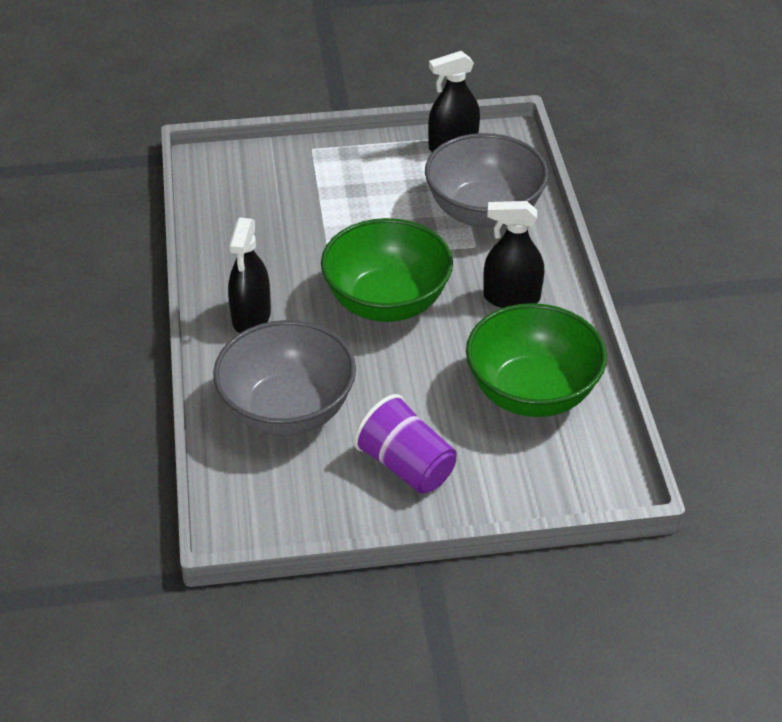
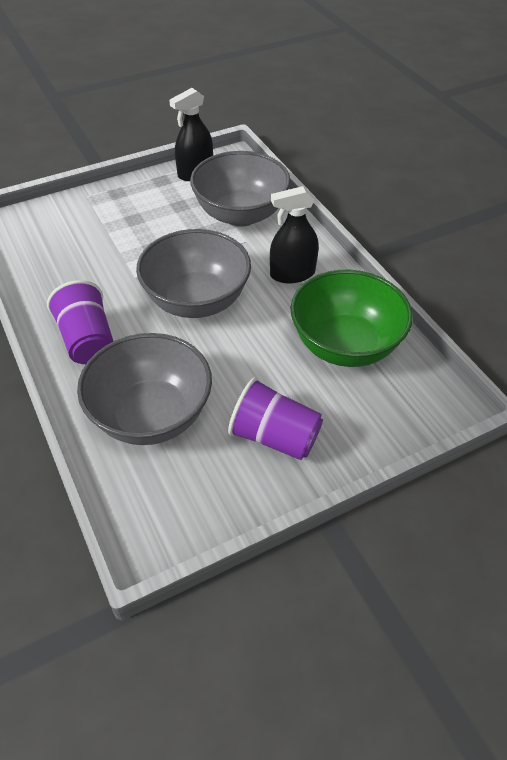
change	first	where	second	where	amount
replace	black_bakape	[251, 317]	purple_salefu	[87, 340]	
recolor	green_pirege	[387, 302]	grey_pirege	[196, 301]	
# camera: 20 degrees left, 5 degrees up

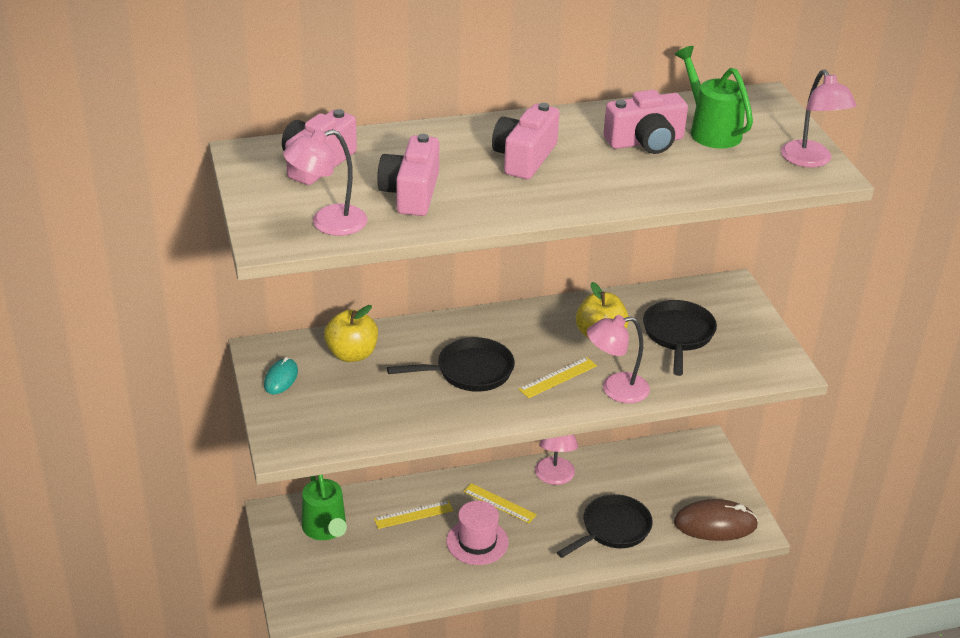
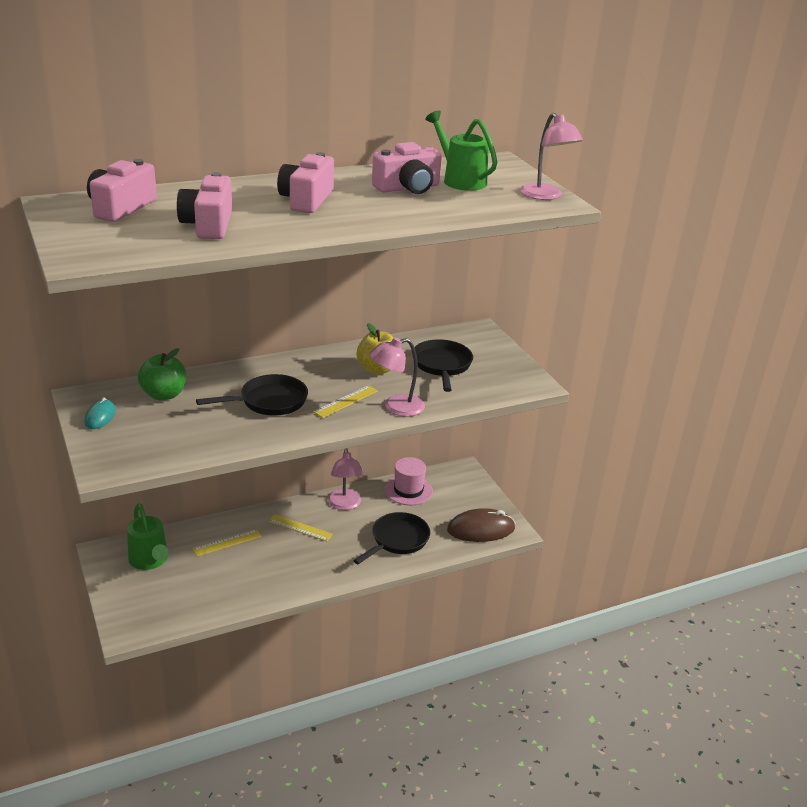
change	first	where	second	where	amount
delete	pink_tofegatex	[328, 223]			
move	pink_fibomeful	[477, 542]		[408, 490]	
recolor	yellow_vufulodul	[352, 354]	green_vufulodul	[164, 395]	
# camera: 10 degrees left, 5 degrees down

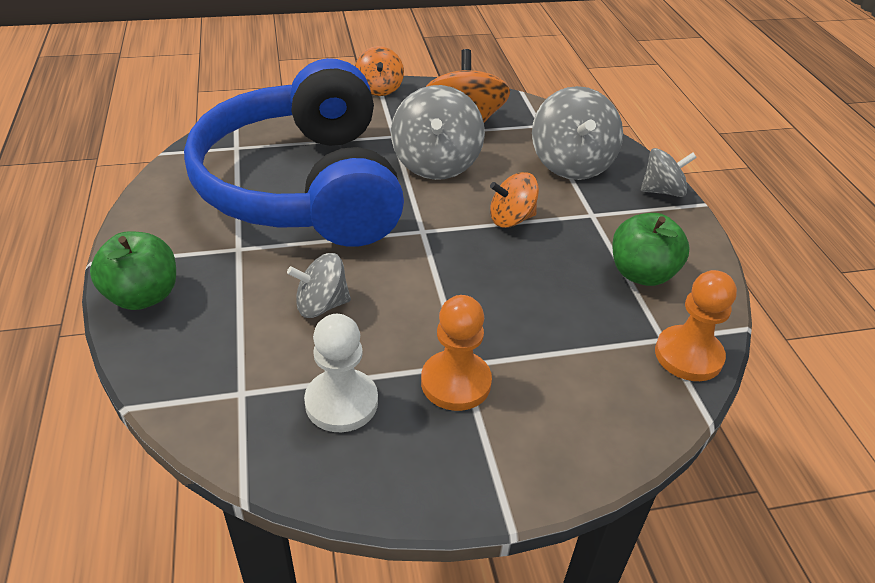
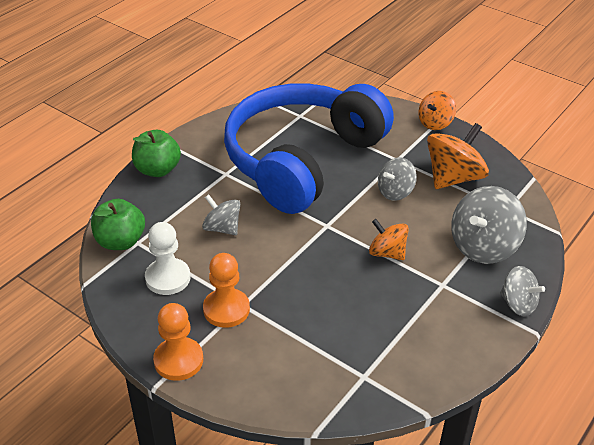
change	first	where	second	where	amount
move	green_vufulodul	[641, 273]		[120, 241]	
move	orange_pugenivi	[688, 355]		[178, 360]	
resize	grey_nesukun	[436, 163]		[395, 192]	x0.61
# camera: 50 degrees right, 0 degrees up

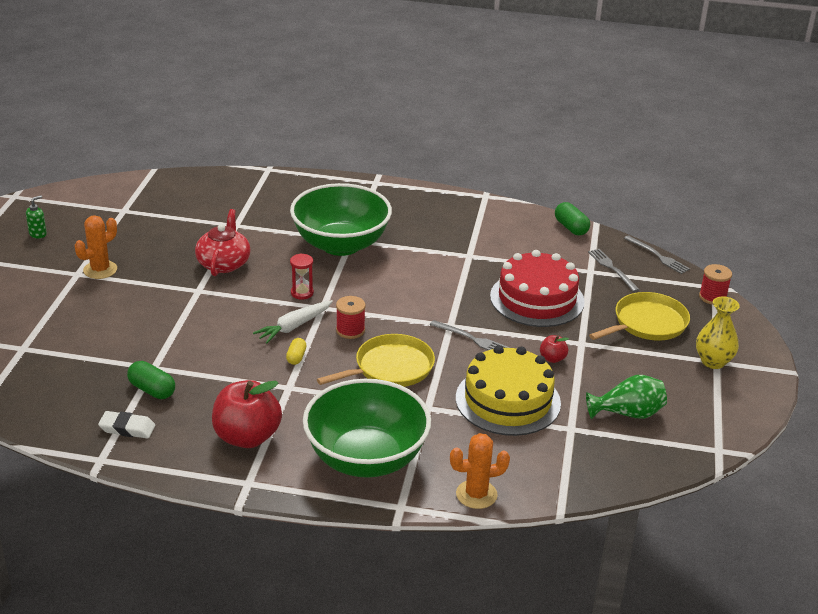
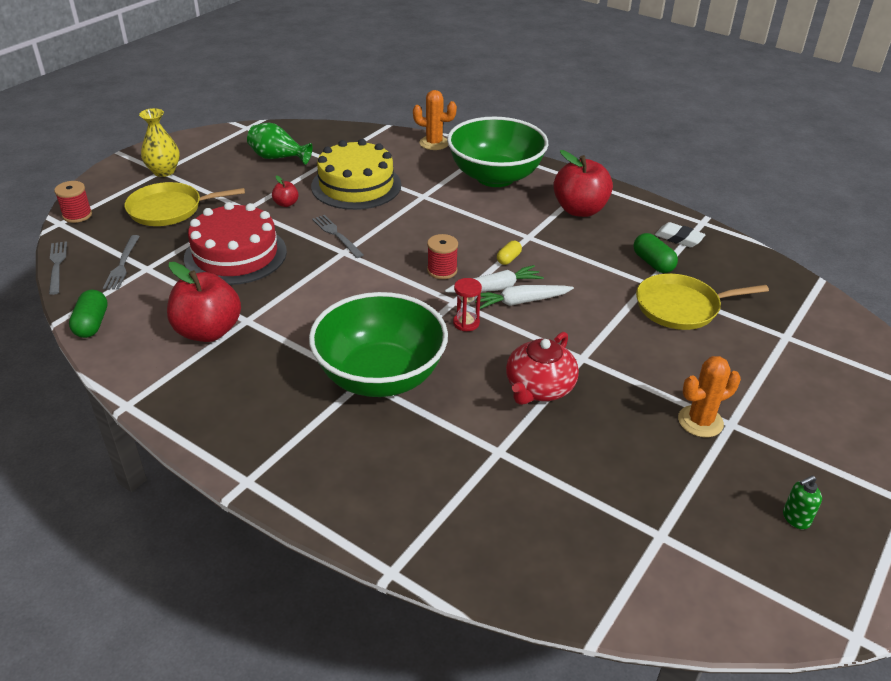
change	first	where	second	where	amount
insert			red_vufulodul	[208, 331]	
insert			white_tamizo	[520, 302]	
move	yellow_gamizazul	[390, 368]		[681, 307]	
# camera: 155 degrees left, 5 degrees up

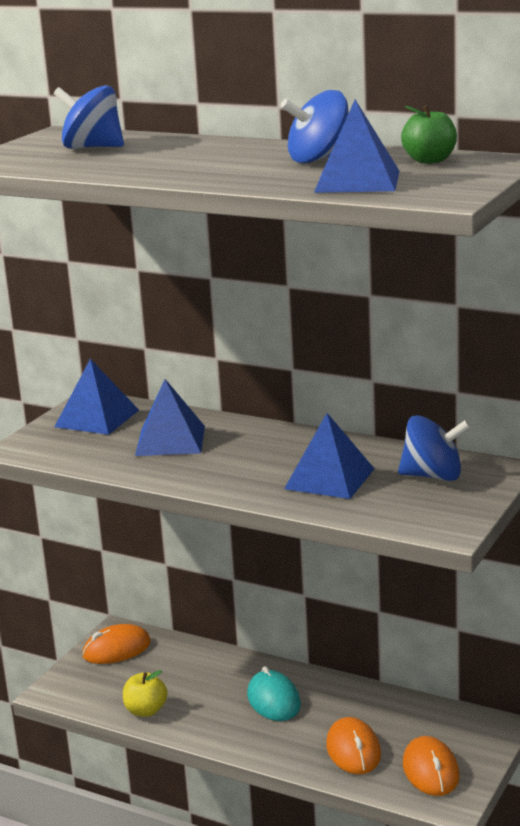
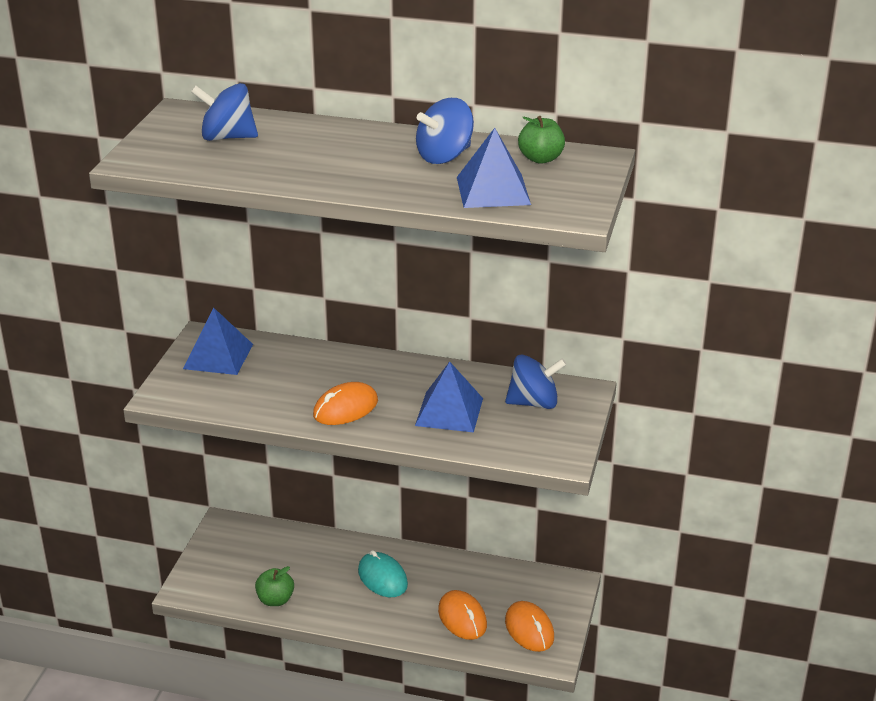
change	first	where	second	where	amount
delete	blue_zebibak	[170, 440]			
move	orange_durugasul	[116, 649]		[345, 408]	
recolor	yellow_vufulodul	[146, 711]	green_vufulodul	[275, 600]	
# camera: 15 degrees left, 10 degrees up

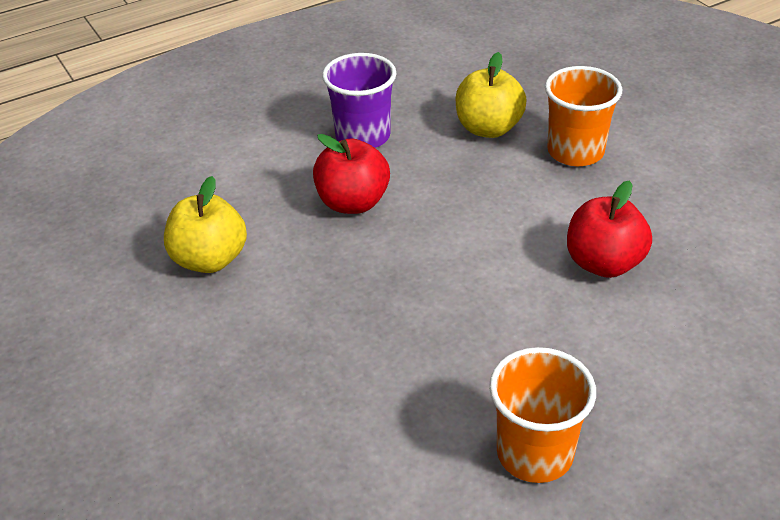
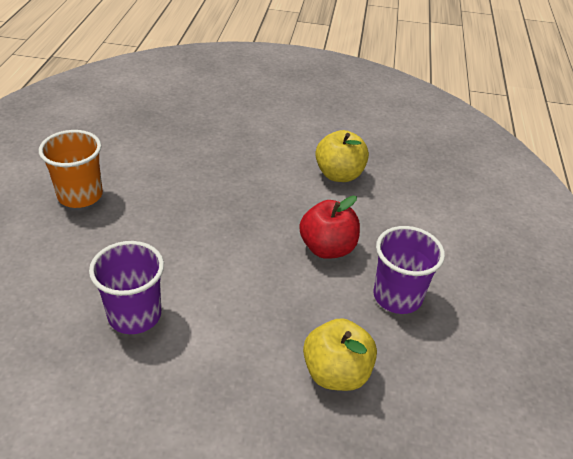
change	first	where	second	where	amount
delete	orange_salefu	[575, 152]			
replace	red_vufulodul	[603, 263]	purple_salefu	[135, 315]	
# camera: 125 degrees right, 0 degrees up

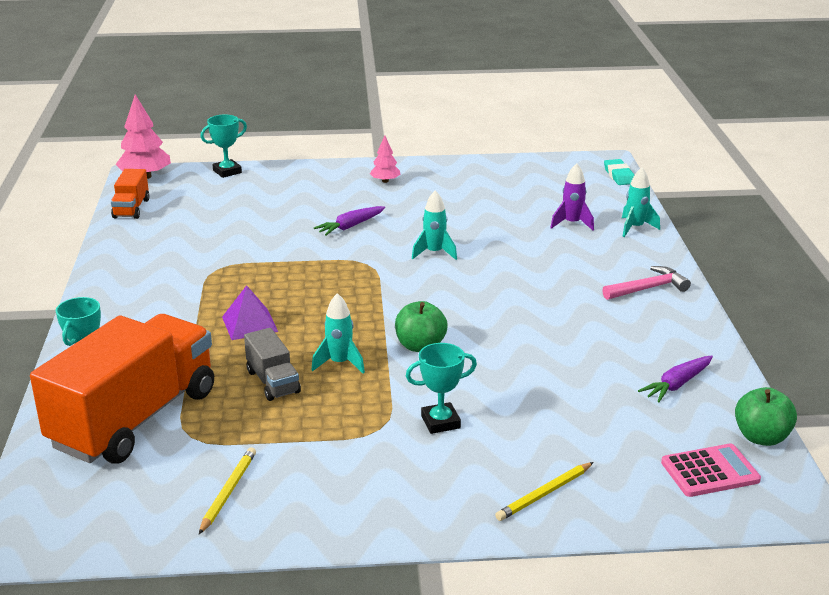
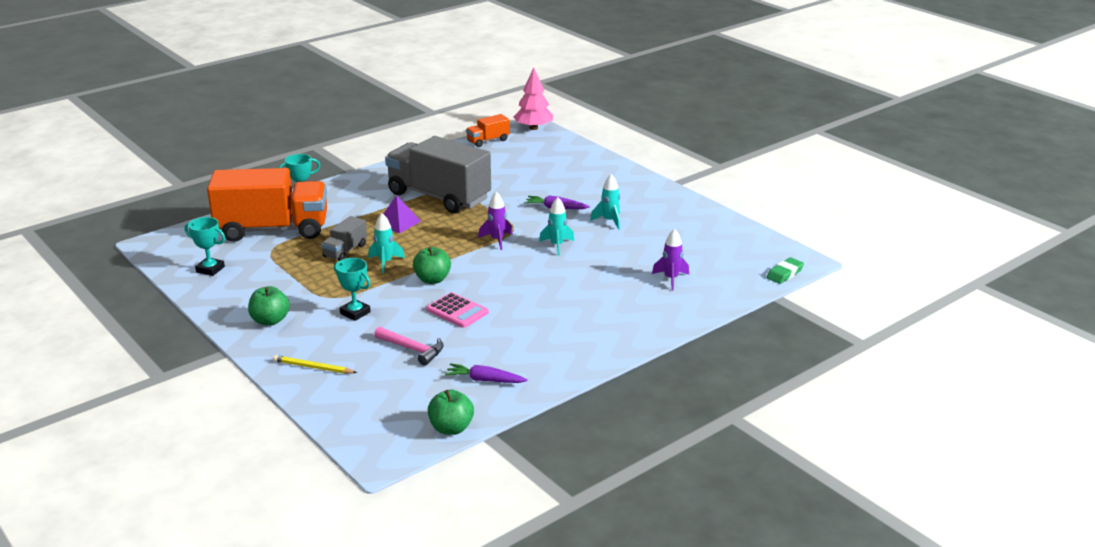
change	first	where	second	where	amount
delete	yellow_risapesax	[228, 492]			
delete	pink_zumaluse	[385, 181]			
insert			green_vufulodul	[270, 321]	
insert			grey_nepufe	[439, 197]	
insert			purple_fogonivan	[497, 240]	
move	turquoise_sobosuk	[227, 171]		[210, 269]	
move	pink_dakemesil	[648, 288]		[412, 349]	
move	turquoise_fogonivan	[635, 228]		[609, 221]	
move	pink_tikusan	[710, 471]		[457, 311]	
recolor	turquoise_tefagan	[619, 175]	green_tefagan	[784, 274]	
# camera: 55 degrees right, 0 degrees up

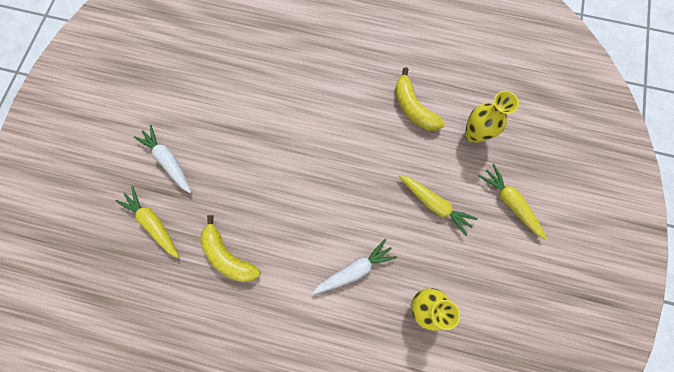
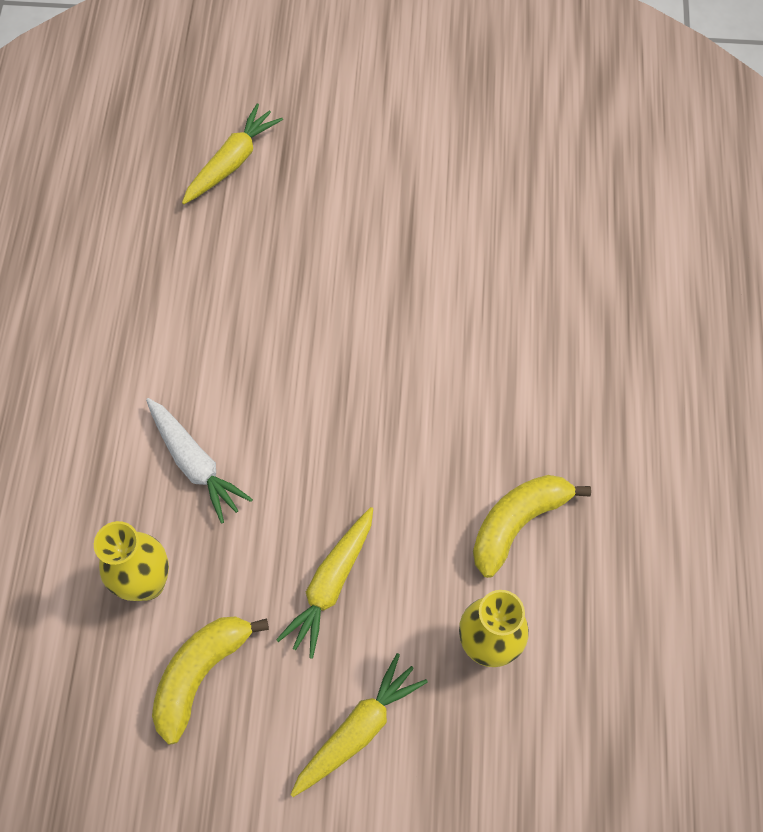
change	first	where	second	where	amount
delete	white_tamizo	[168, 161]			
move	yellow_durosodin	[228, 255]		[200, 673]	
# camera: 80 degrees right, 10 degrees down

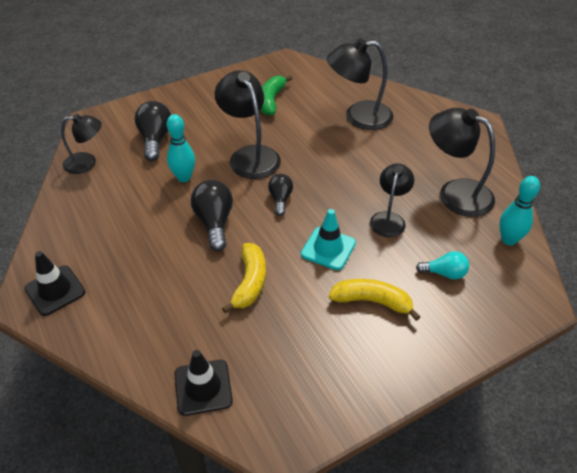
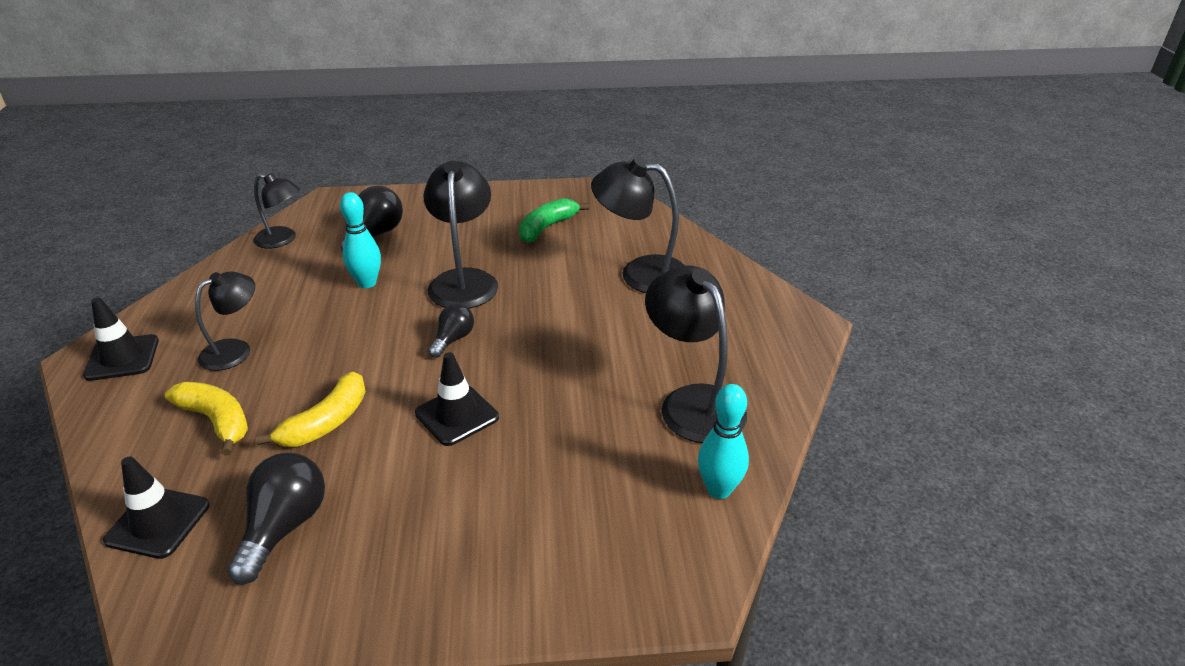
change	first	where	second	where	amount
delete	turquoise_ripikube	[444, 273]			
move	black_ripikube	[214, 223]		[284, 527]	
move	yellow_durosodin	[372, 301]		[217, 421]	
move	black_tofegatex	[389, 219]		[235, 350]	
recolor	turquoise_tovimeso	[328, 248]	black_tovimeso	[457, 415]	
# camera: 25 degrees right, 10 degrees down

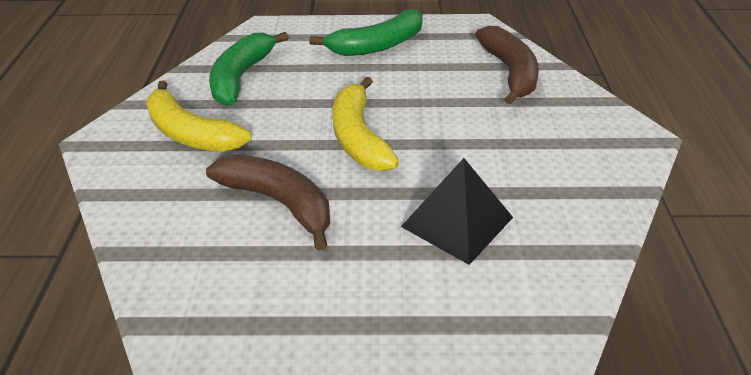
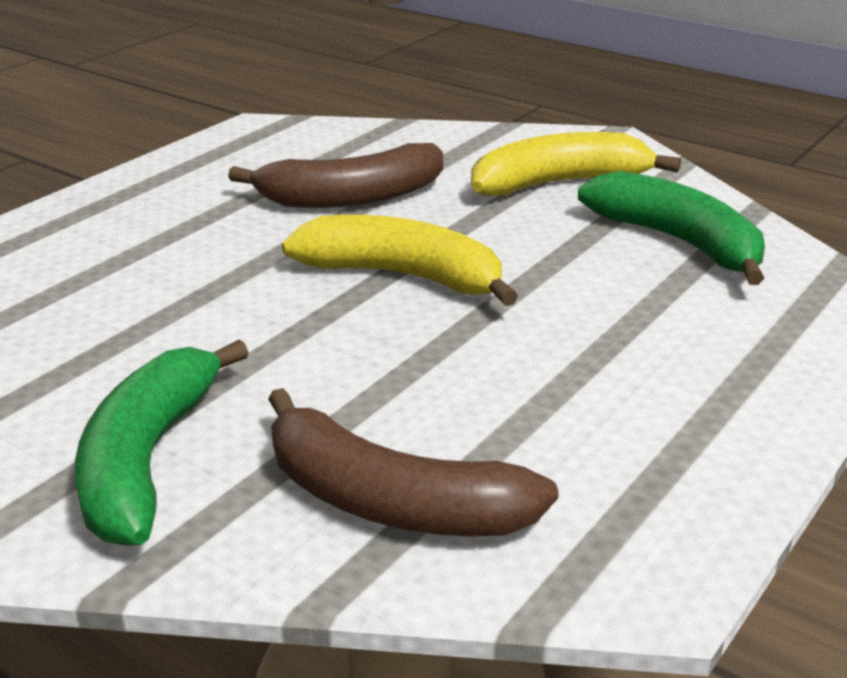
change	first	where	second	where	amount
delete	black_zebibak	[457, 221]			
move	green_durosodin	[377, 45]		[148, 460]	
# camera: 125 degrees right, 10 degrees down

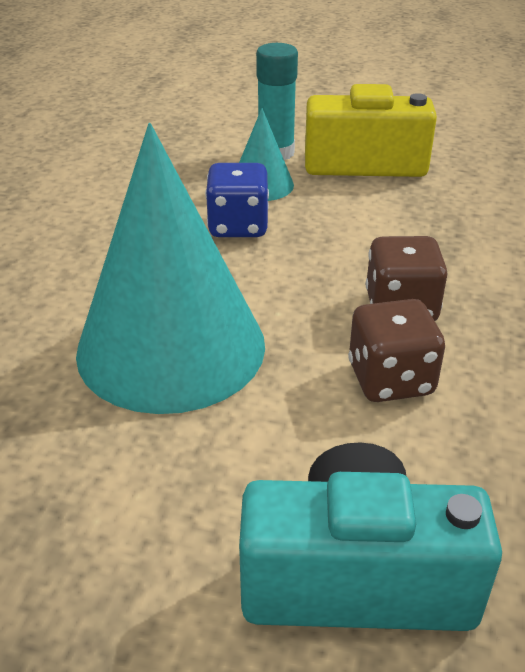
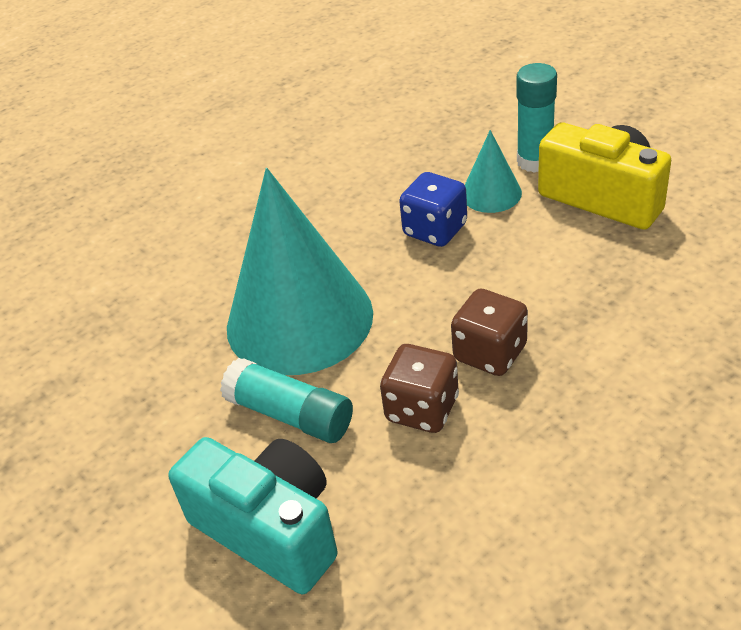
change	first	where	second	where	amount
insert			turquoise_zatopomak	[290, 415]	
# camera: 40 degrees right, 5 degrees up

